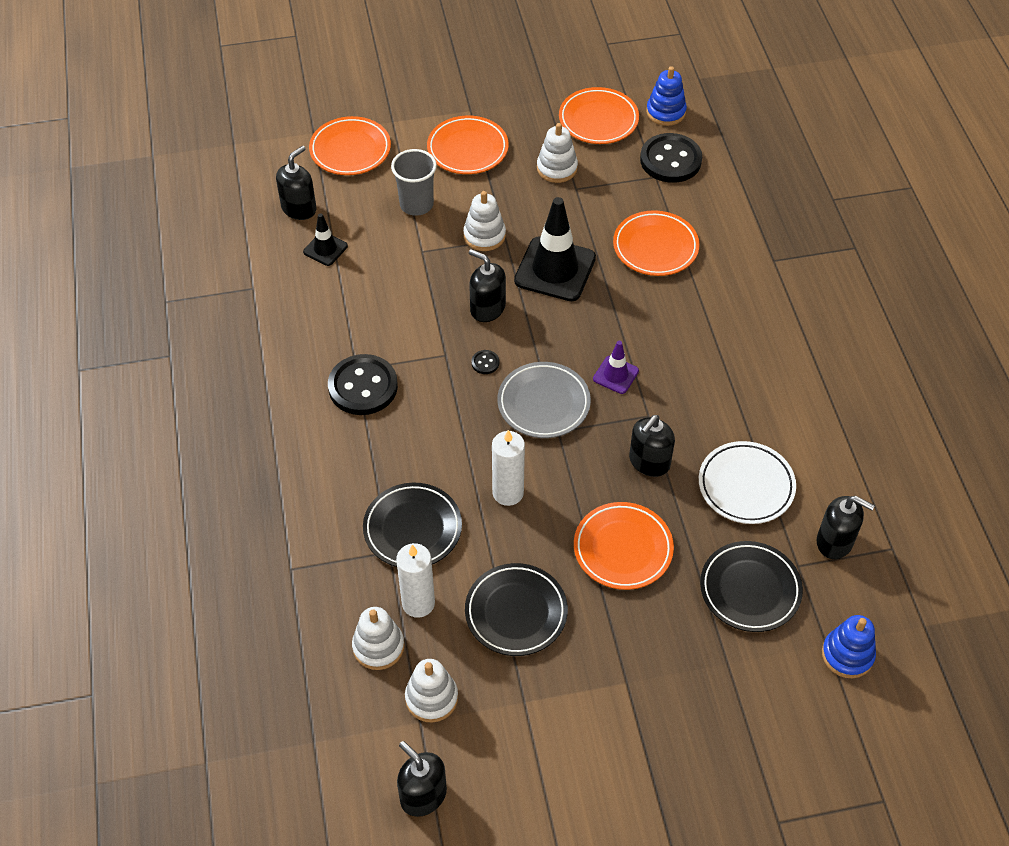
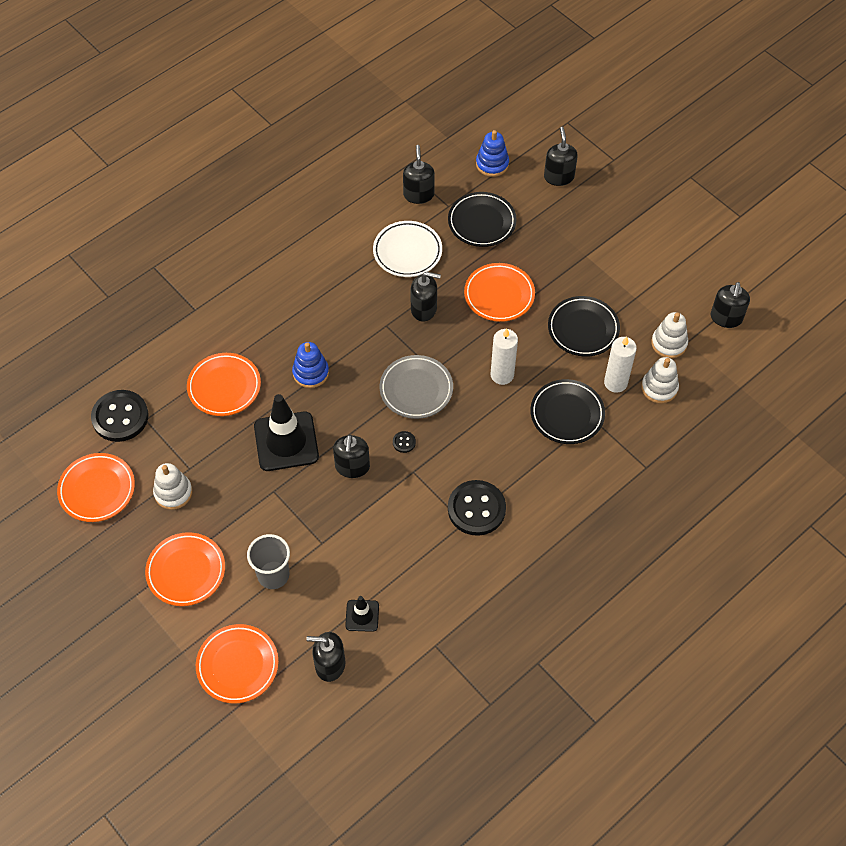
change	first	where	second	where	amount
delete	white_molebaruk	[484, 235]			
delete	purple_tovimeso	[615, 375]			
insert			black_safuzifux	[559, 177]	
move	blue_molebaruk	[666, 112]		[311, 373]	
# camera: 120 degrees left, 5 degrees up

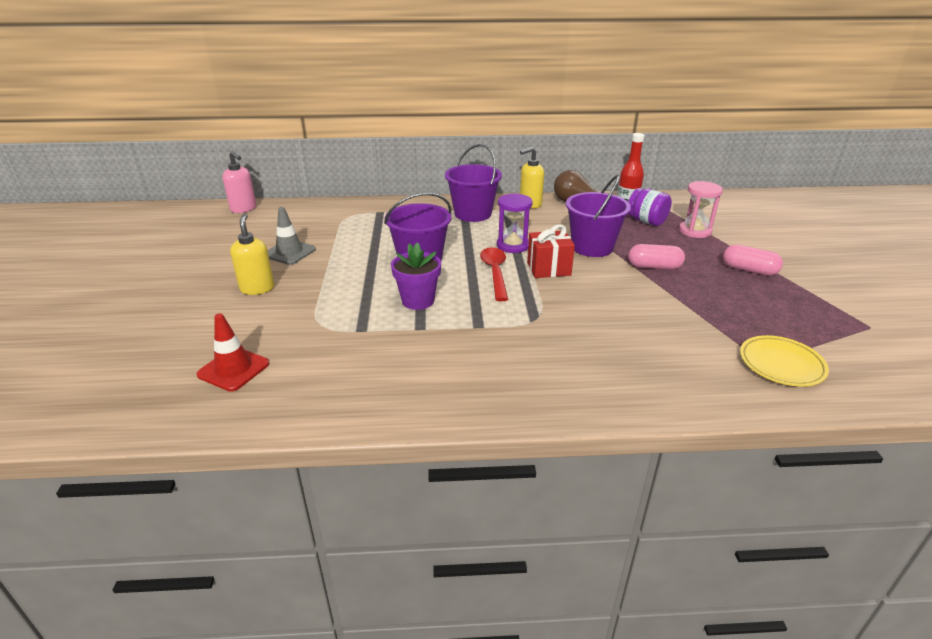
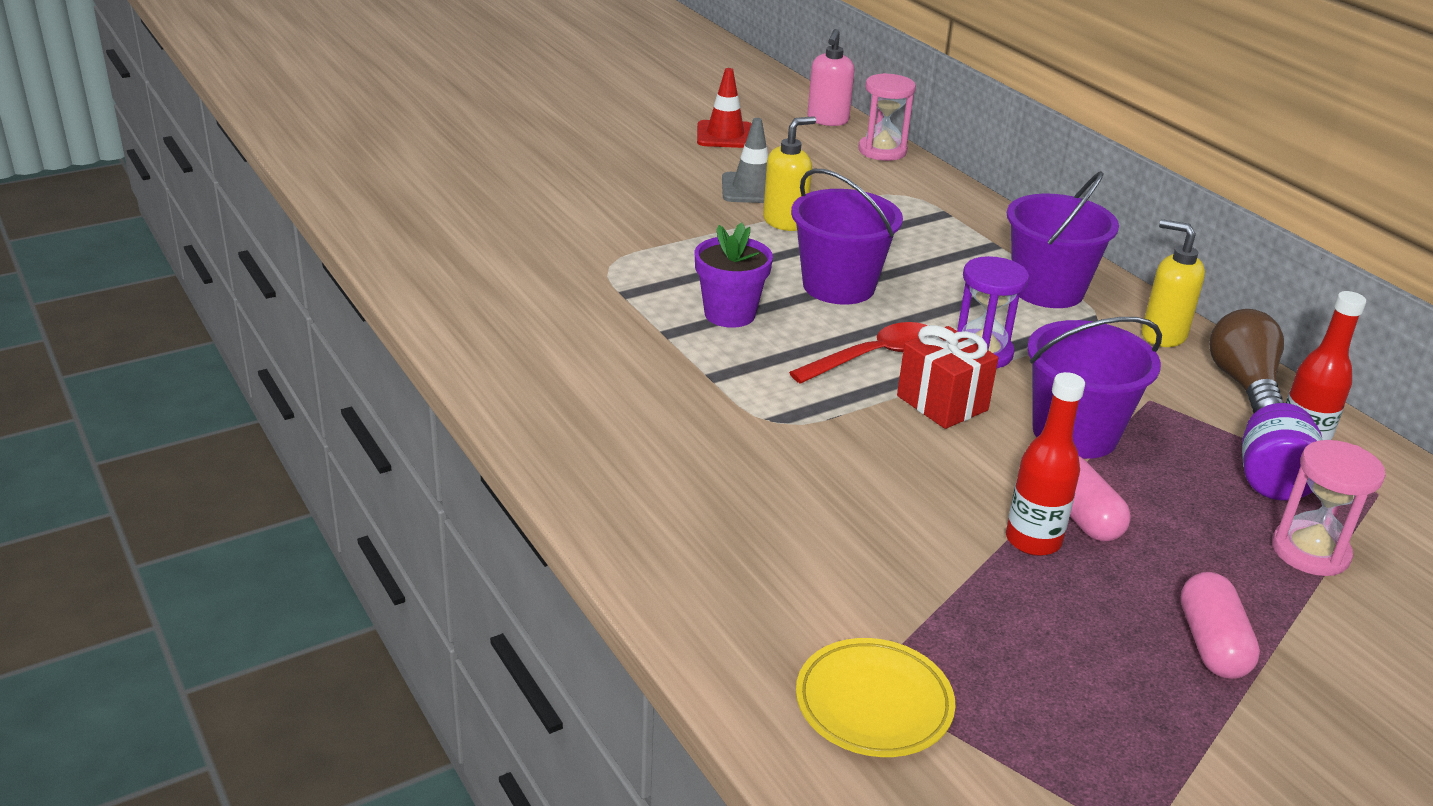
change	first	where	second	where	amount
insert			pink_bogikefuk	[882, 151]	
insert			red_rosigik	[1033, 540]	
move	red_tovimeso	[233, 369]		[725, 135]	
move	yellow_safuzifux	[257, 288]		[785, 222]	
# camera: 60 degrees right, 0 degrees up

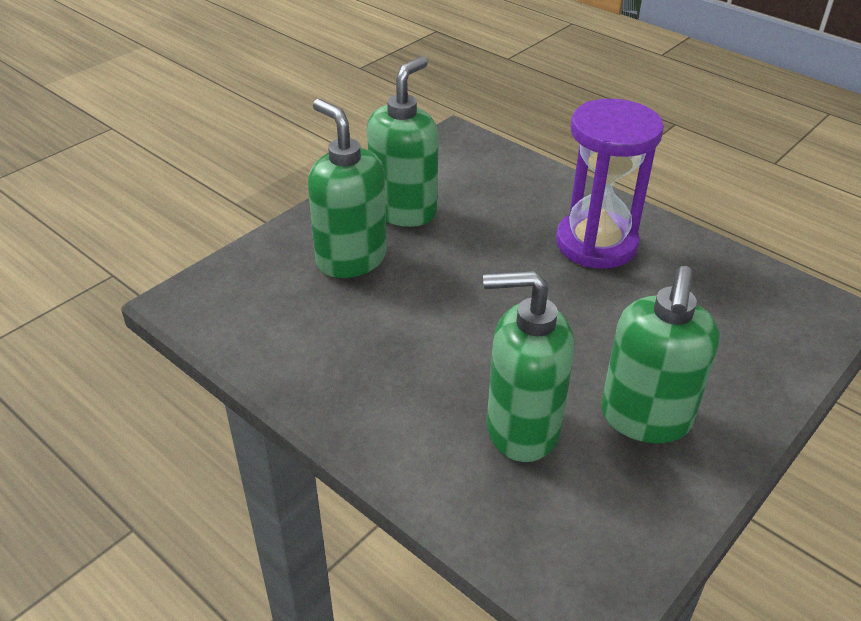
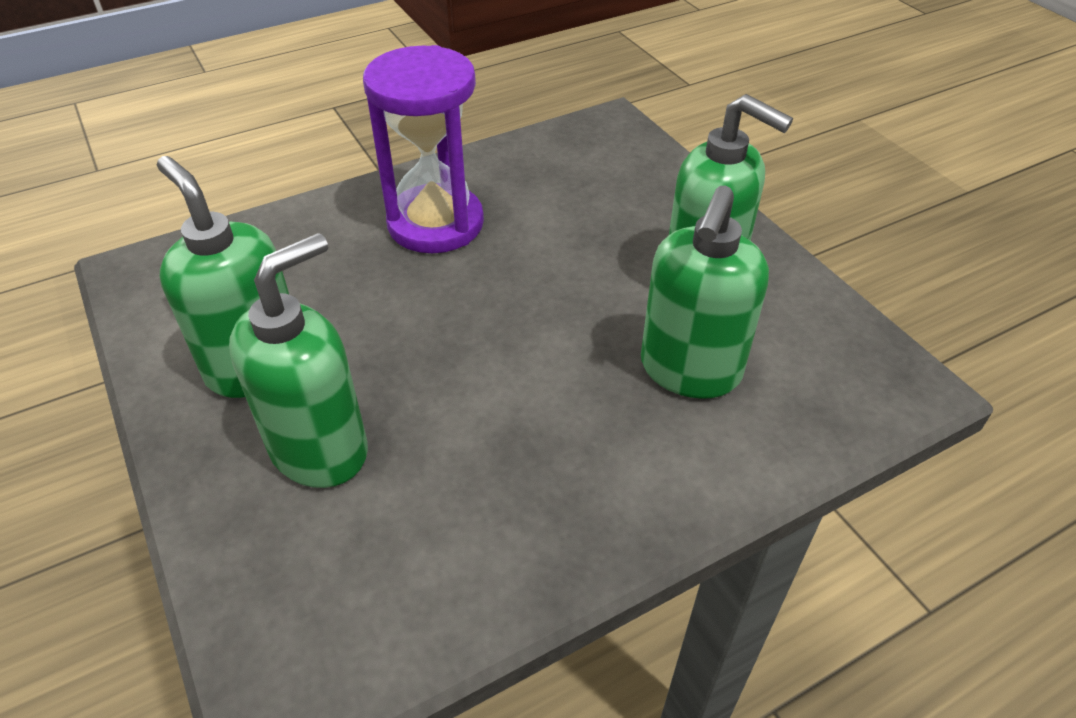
change	first	where	second	where	amount
rotate	green_safuzifux	[351, 259]		[320, 449]	150 degrees clockwise
# camera: 70 degrees left, 5 degrees up

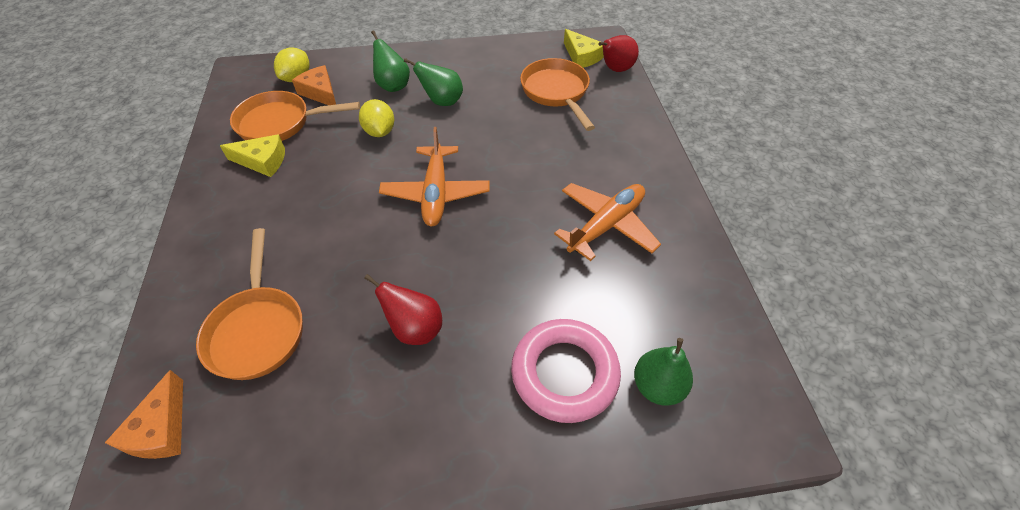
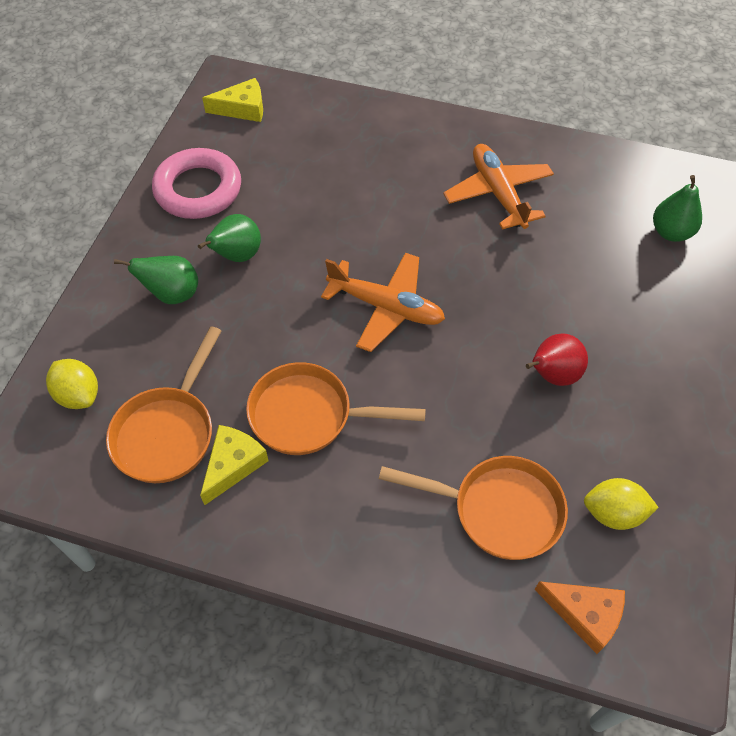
change	first	where	second	where	amount
delete	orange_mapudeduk	[320, 93]			
delete	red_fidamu	[615, 69]			
move	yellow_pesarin	[380, 132]		[613, 513]	
move	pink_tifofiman	[564, 373]		[198, 189]	
move	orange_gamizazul	[556, 92]		[309, 415]	
# camera: 65 degrees left, 5 degrees up

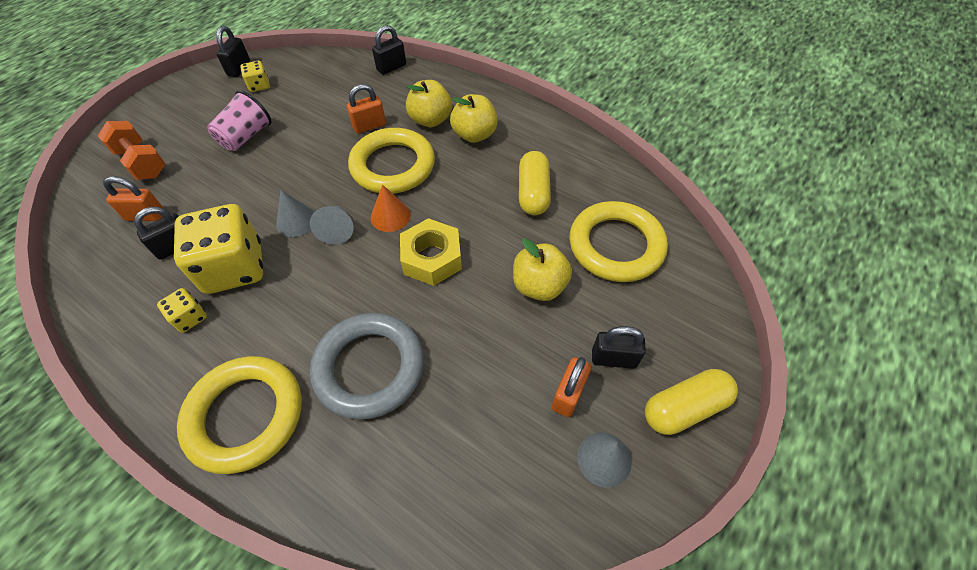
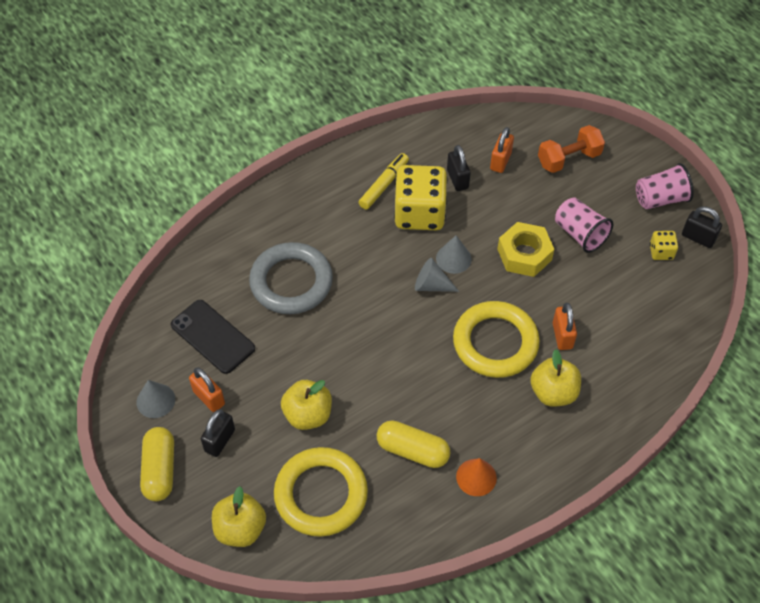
change	first	where	second	where	amount
delete	yellow_tifofiman	[245, 415]			
delete	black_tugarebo	[391, 67]			
insert			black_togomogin	[213, 336]	
insert			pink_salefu	[660, 199]	
move	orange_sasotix	[390, 216]		[476, 477]	
move	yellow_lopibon	[432, 258]		[524, 254]	
move	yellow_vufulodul	[474, 135]		[240, 529]	
replace	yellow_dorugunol	[190, 317]	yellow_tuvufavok	[384, 185]	
# camera: 110 degrees right, 0 degrees up

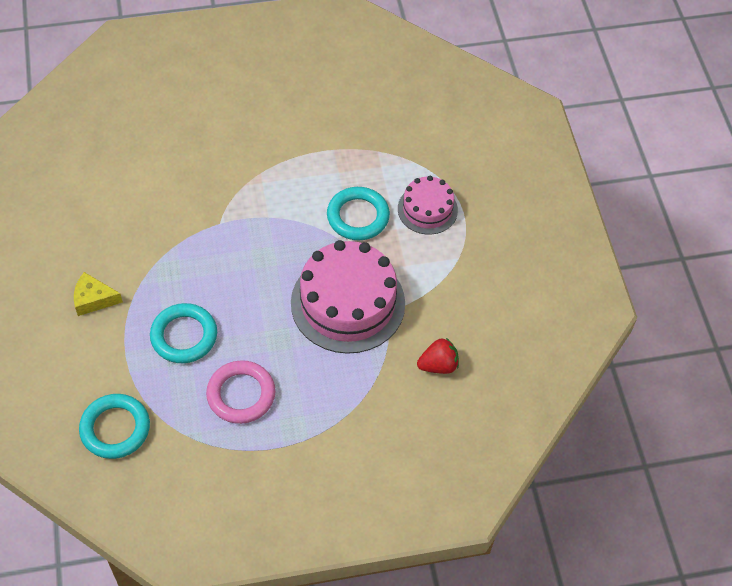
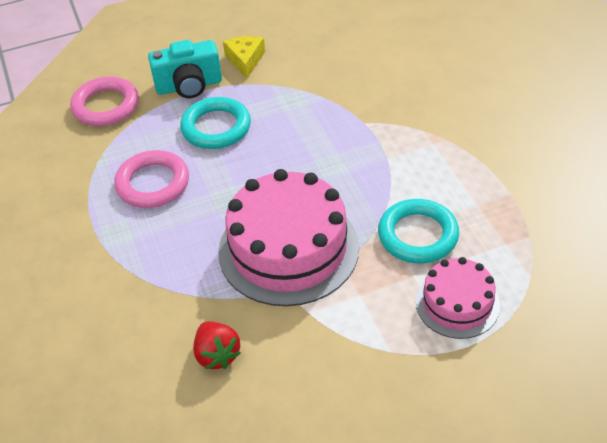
change	first	where	second	where	amount
insert			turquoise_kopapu	[189, 86]	
recolor	turquoise_tifofiman	[115, 428]	pink_tifofiman	[106, 106]	
# camera: 85 degrees right, 10 degrees down

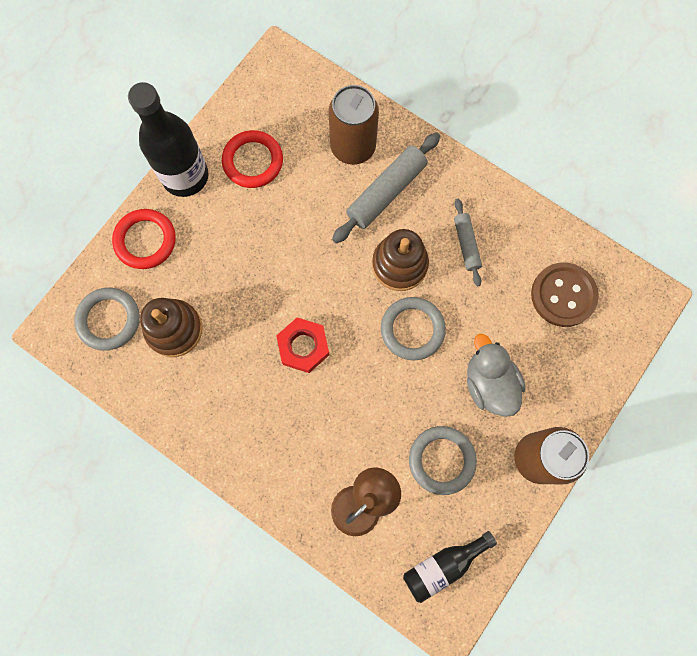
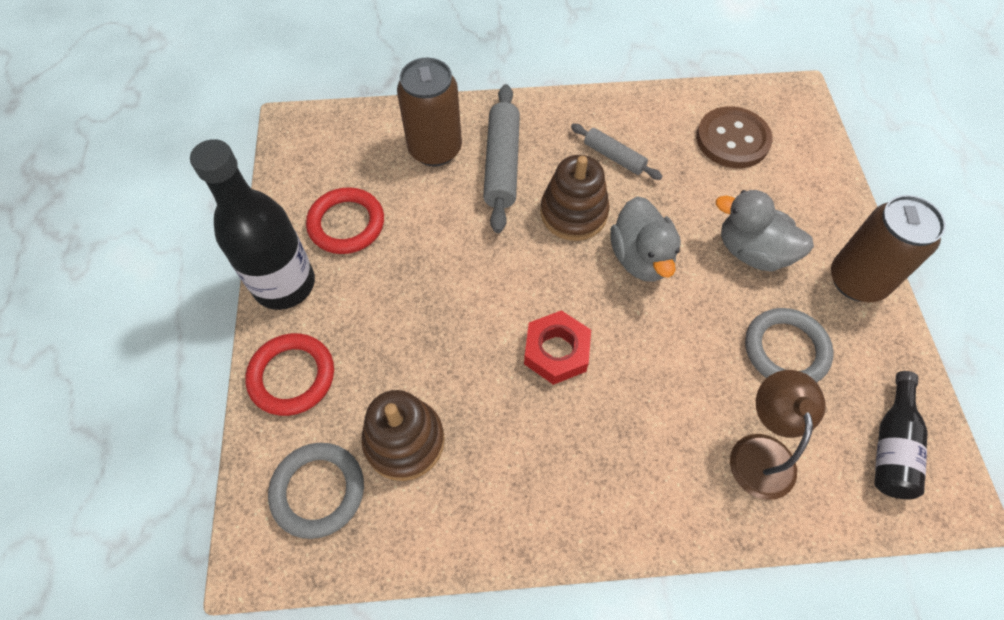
change	first	where	second	where	amount
replace	grey_tifofiman	[412, 329]	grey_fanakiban	[641, 258]	
# camera: 40 degrees left, 15 degrees down

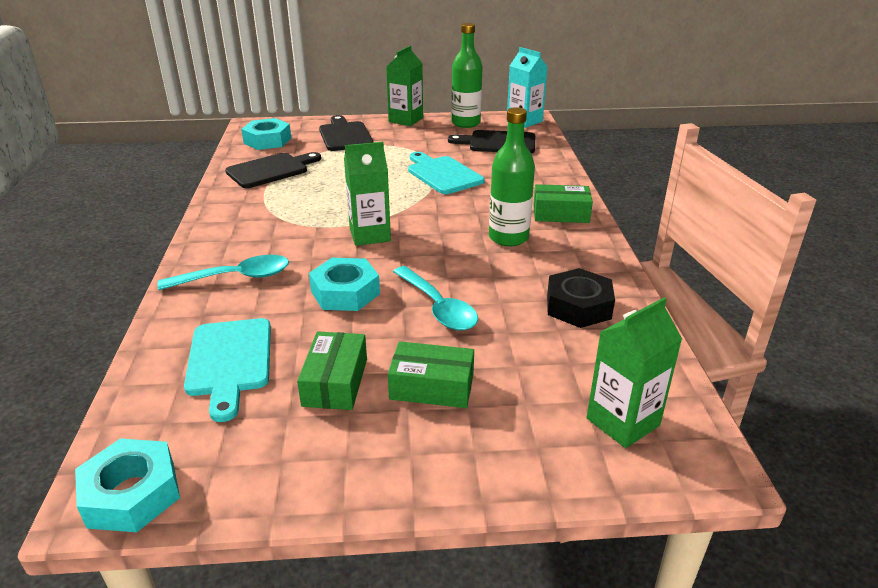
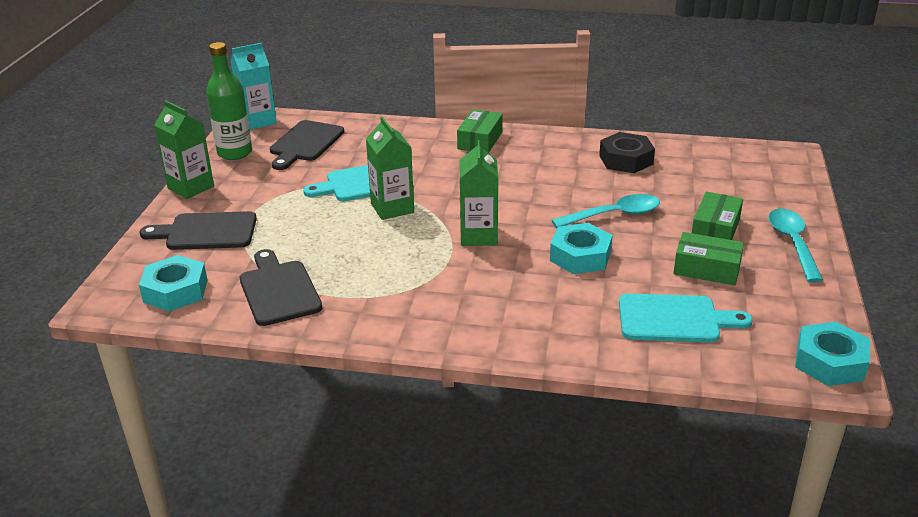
change	first	where	second	where	amount
delete	green_rosigik	[508, 238]			
move	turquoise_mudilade	[236, 277]		[792, 243]	
move	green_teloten	[622, 422]		[392, 208]	
# camera: 75 degrees left, 0 degrees up

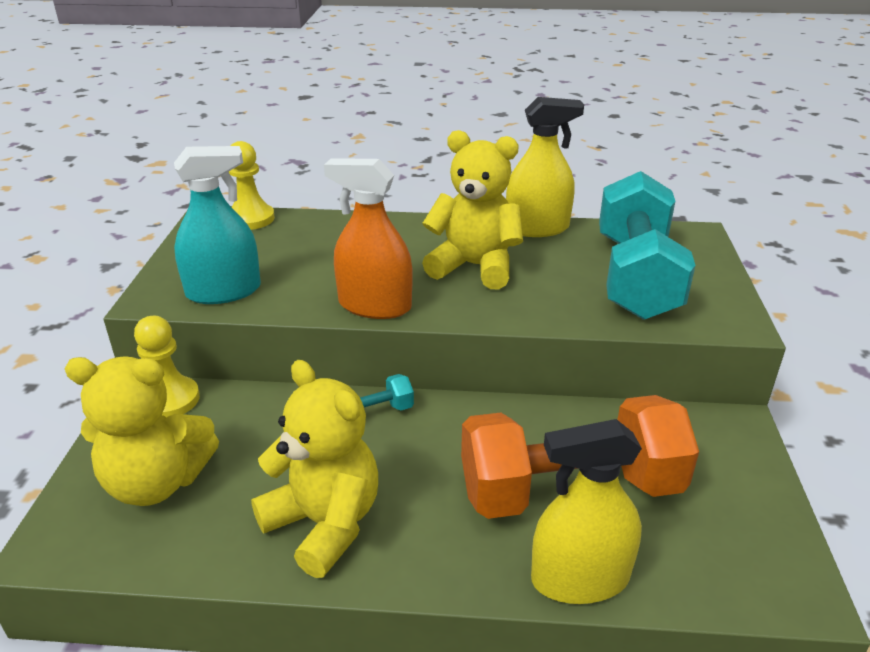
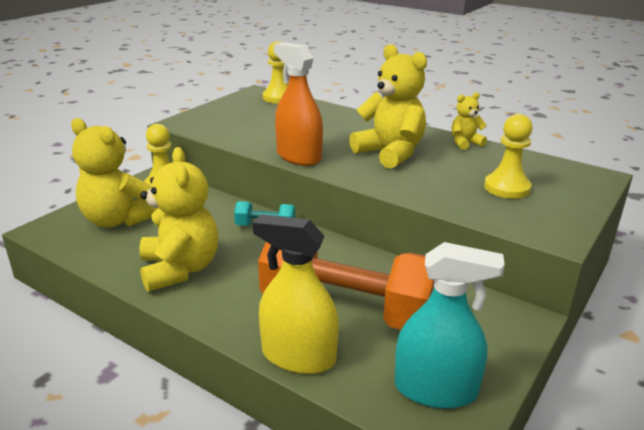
change	first	where	second	where	amount
move	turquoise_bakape	[224, 291]		[435, 389]	
replace	yellow_bakape	[537, 228]	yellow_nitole	[465, 143]	
replace	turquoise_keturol	[635, 277]	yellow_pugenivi	[507, 188]	
# camera: 30 degrees right, 5 degrees down

